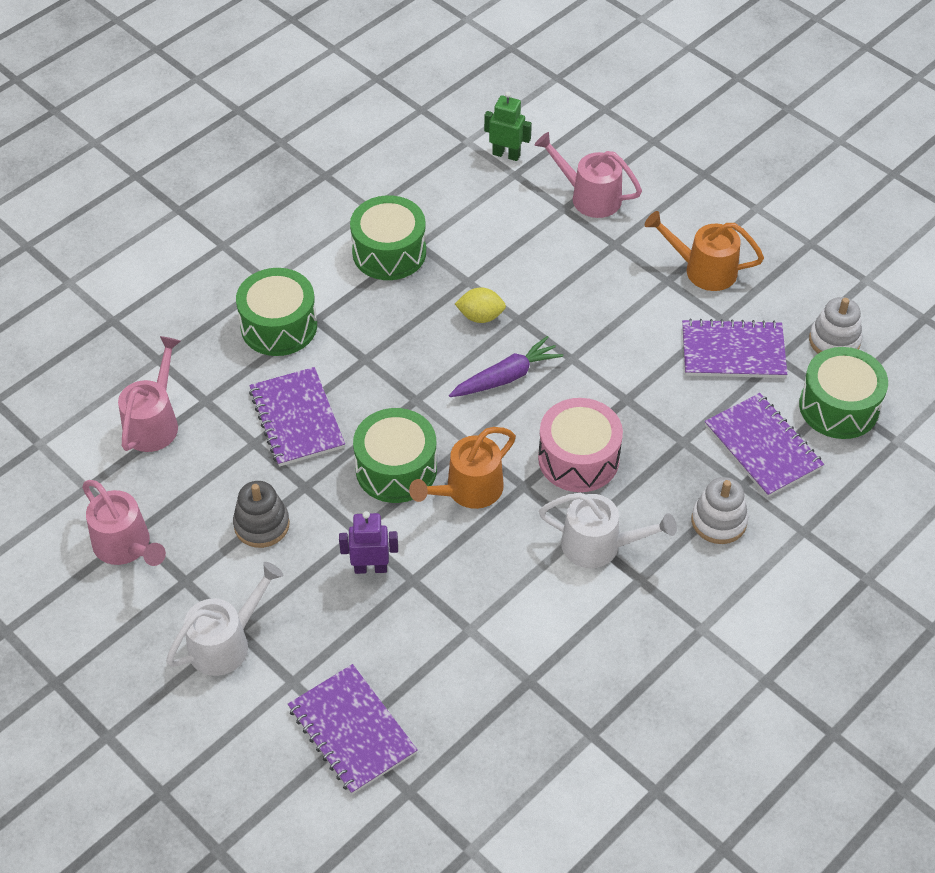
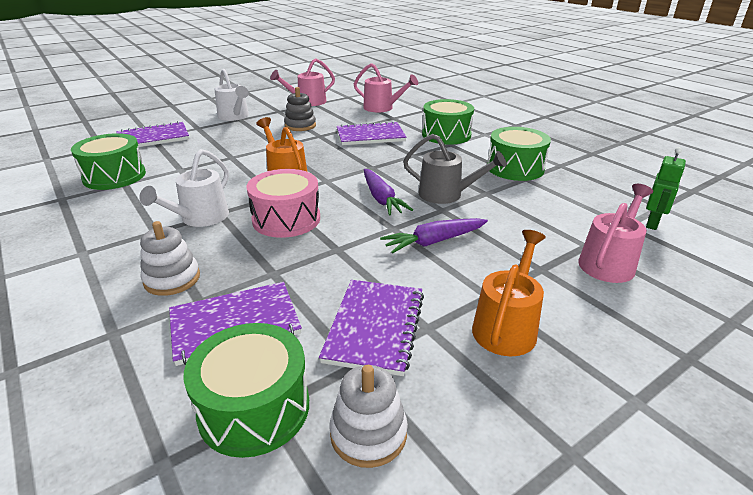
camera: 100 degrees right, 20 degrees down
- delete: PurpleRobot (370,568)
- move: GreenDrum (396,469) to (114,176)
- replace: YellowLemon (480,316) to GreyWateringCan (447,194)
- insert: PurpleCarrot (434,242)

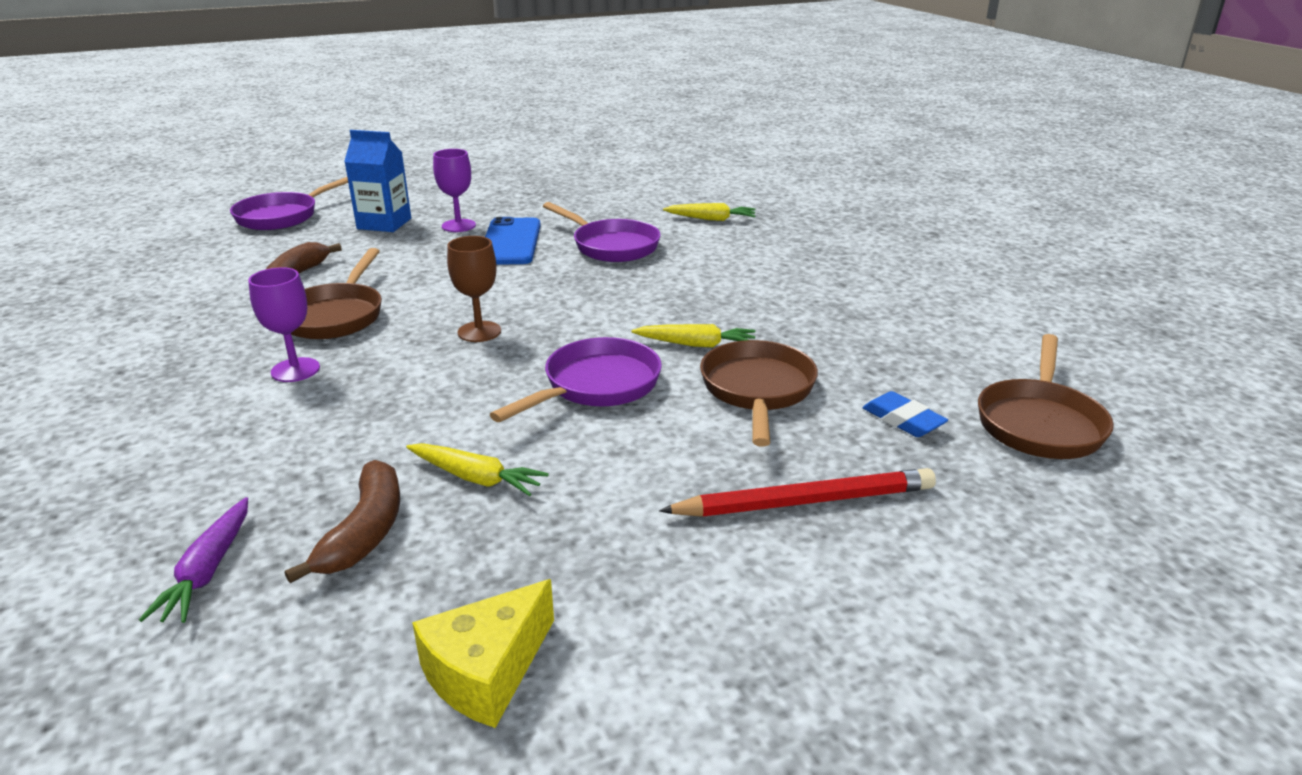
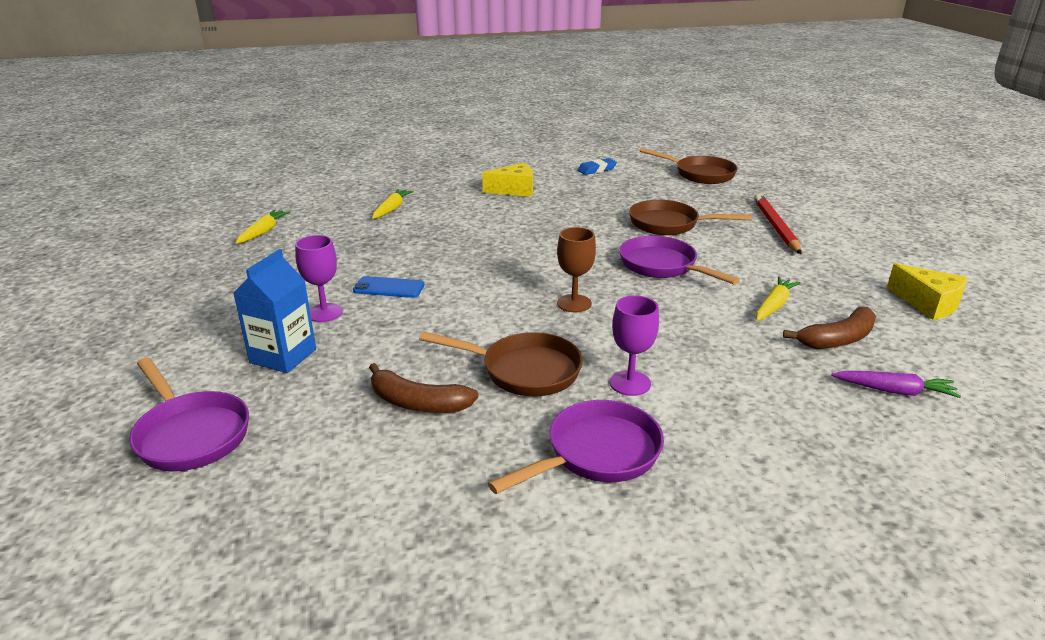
camera: 80 degrees left, 0 degrees up
- rotate: BrownBanana (365,532) = (837,339) 135 degrees clockwise
- resize: BluePhone (510,242) = (389,288) x0.63
- move: PurplePan (611,246) to (596,453)
- move: YellowCarrot (696,344) to (263,232)
- move: BlueEraser (903,420) to (596,169)
- insert: YellowCheese (514,190)

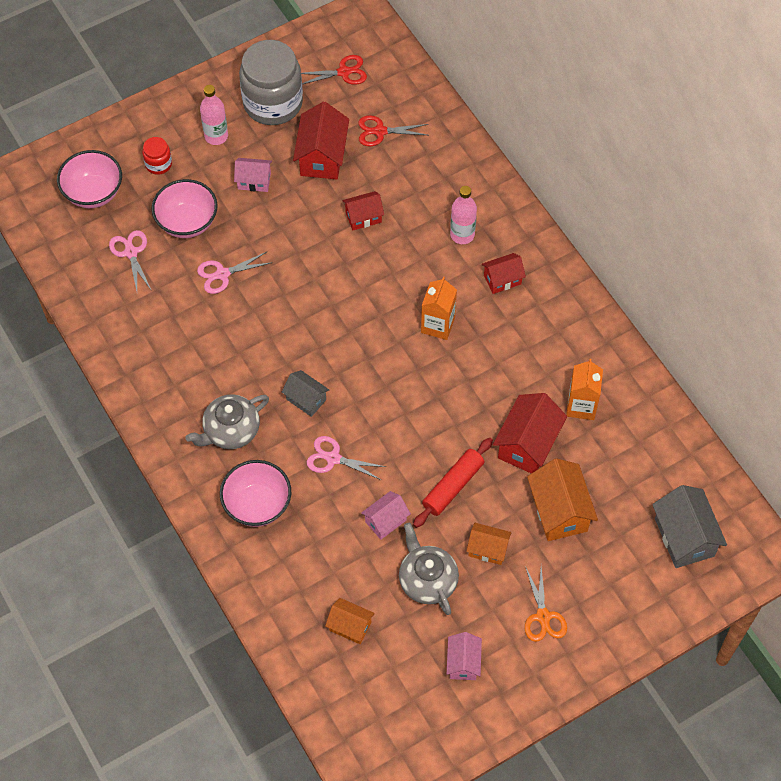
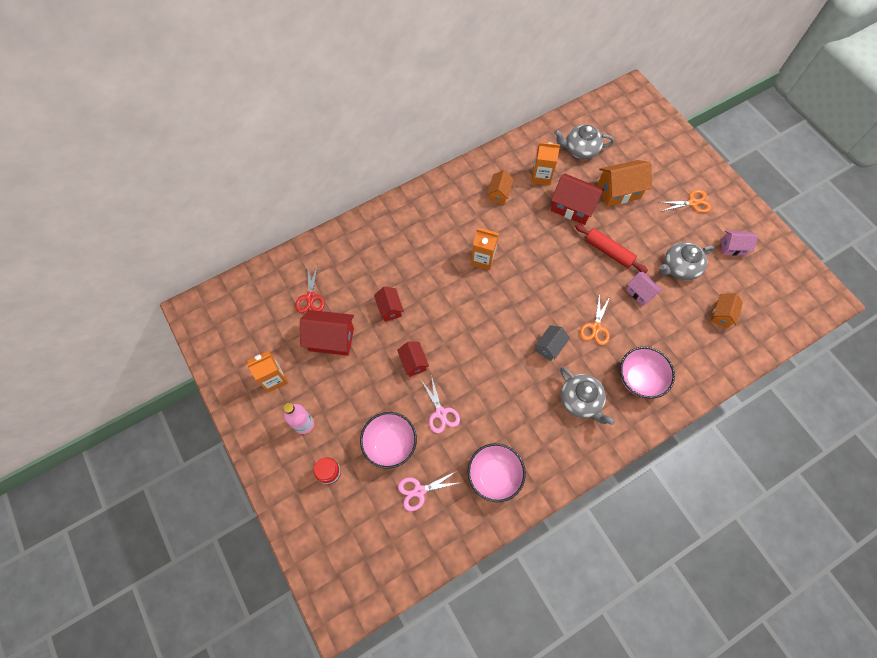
camera: 90 degrees left, 5 degrees up
- move: PinkBowl (93,193) to (494,475)
- delete: PinkHouse (254,181)
- replace: GreyJar (273,103) to OrangeCarton (274,378)
- delete: RedScissors (344,72)
- recolor: PinkScissors (333,458) to OrangeScissors (596,327)
- delete: PinkBottle (462,235)
- move: OrangeHouse (487,549) to (499,194)
- move: RedHouse (502,280) to (413,362)
- delete: GreyHouse (684,537)
- insert: GreyTeapot (580,149)

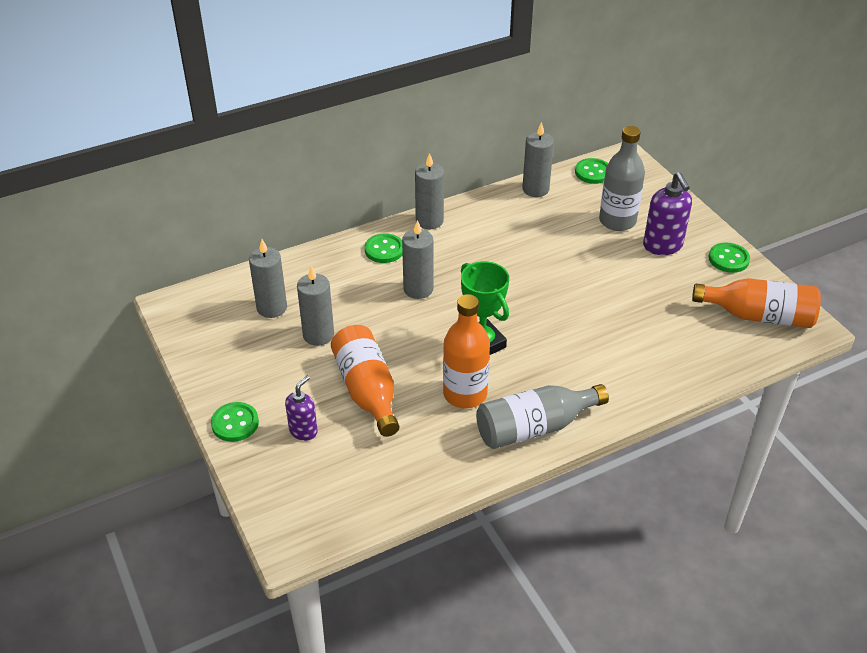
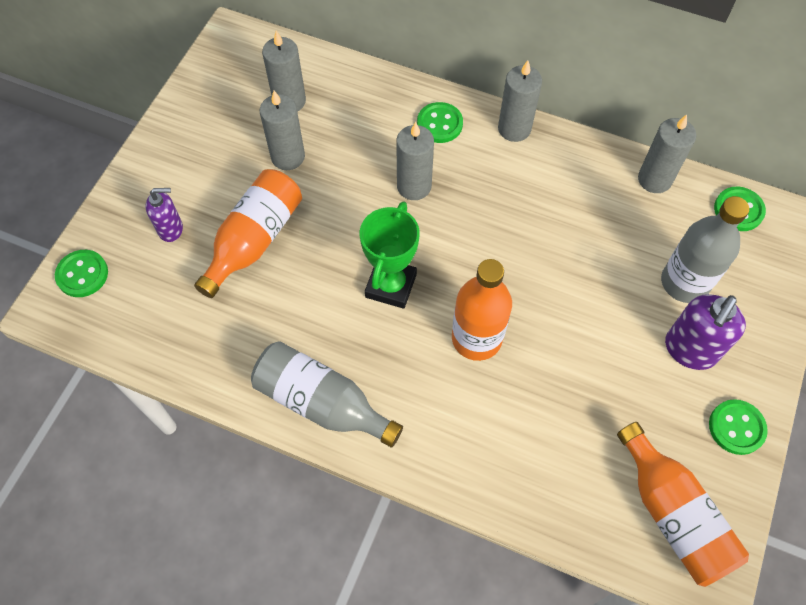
camera: 50 degrees right, 20 degrees up
- move: GreenButton (235,423) to (82,274)
- move: OrangeBottle (465,394) to (476,338)

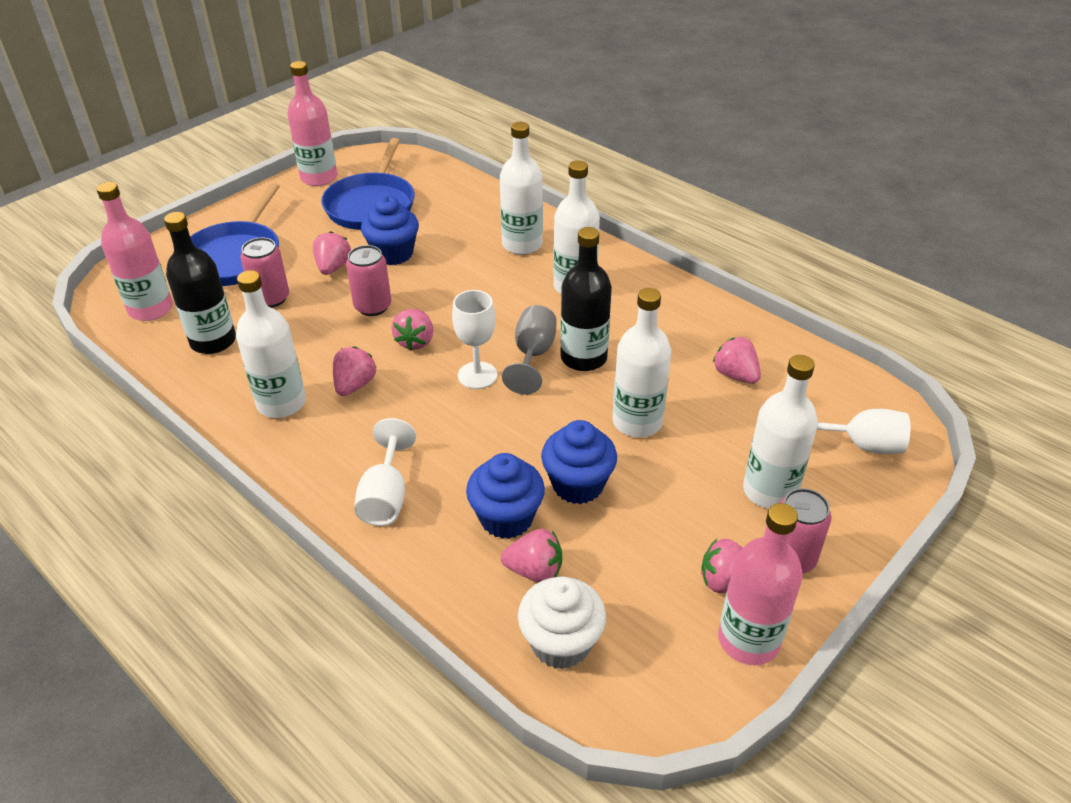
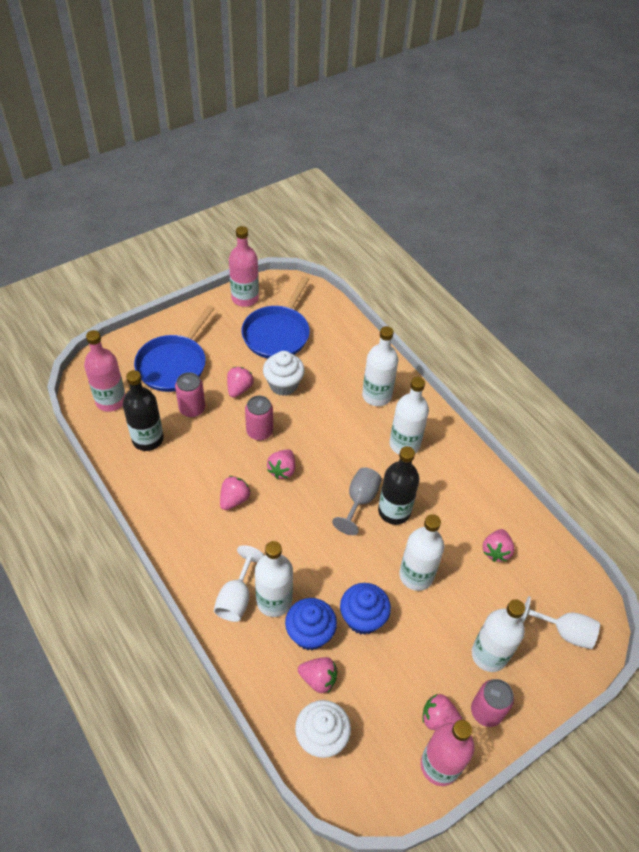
camera: 10 degrees right, 10 degrees up
- move: WhiteBottle (281,403) to (274,601)
- recolor: BlueCupcake (393,254) to WhiteCupcake (283,385)
- delete: WhiteGoblet (477,375)
- rotate: PinkStrawberry (735,375) = (496,551) 135 degrees counterclockwise

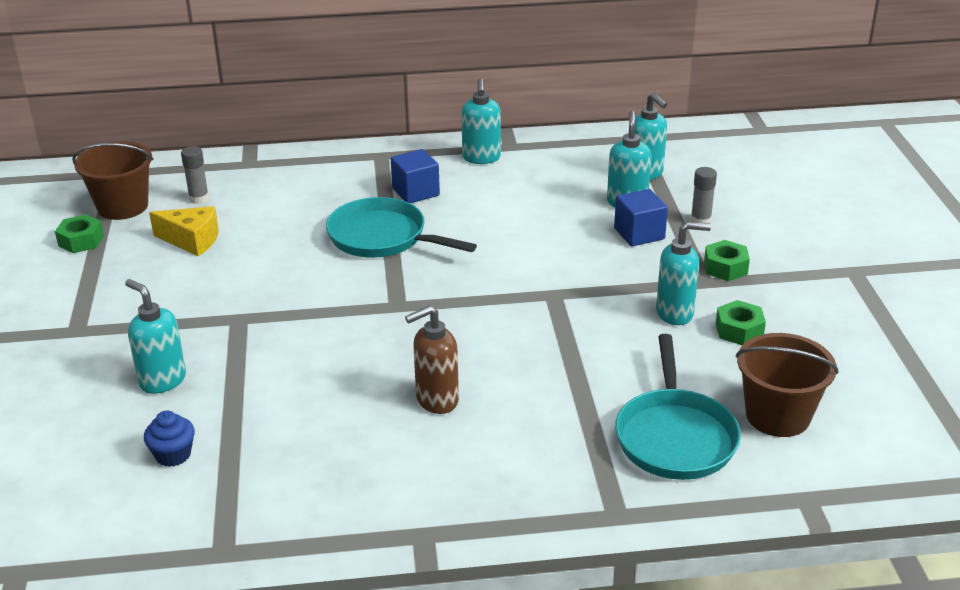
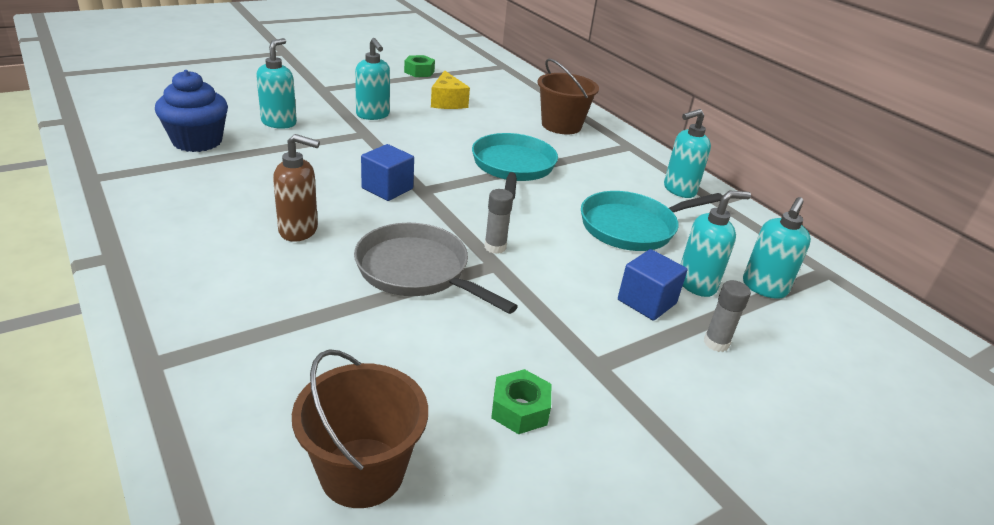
camera: 60 degrees right, 0 degrees up
- move: BrownBucket (123,206) to (561,125)
- resize: BlueCupcake (173,455) = (197,141) x1.84
- move: GreyGlueStick (199,199) to (495,247)
- move: BlueCube (415,192) to (387,188)
- rotate: BrownSoapDispenser (436,400) = (299,231) 150 degrees clockwise
- move: TurquoisePan (675,436) to (632,227)
- move: TurquoiseSoapDispenser (675,313) to (373,115)
- delete: GreenNut (725,267)
- insert: GreyPan (417,271)

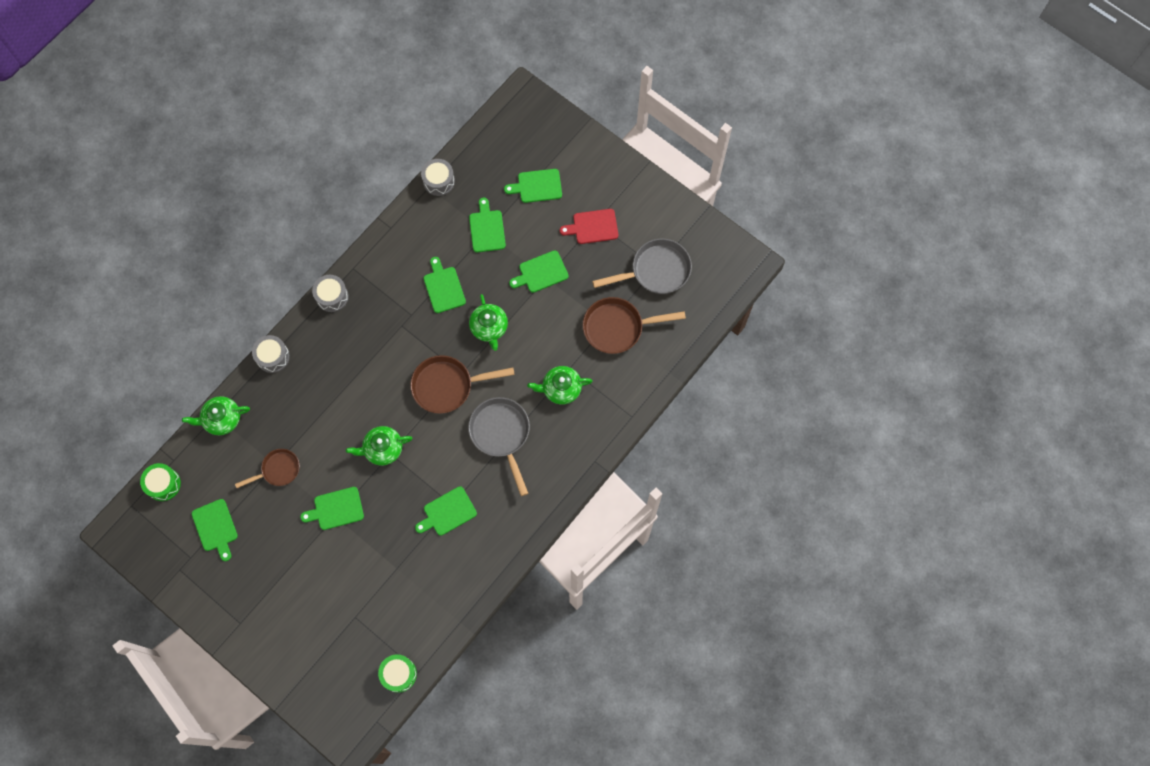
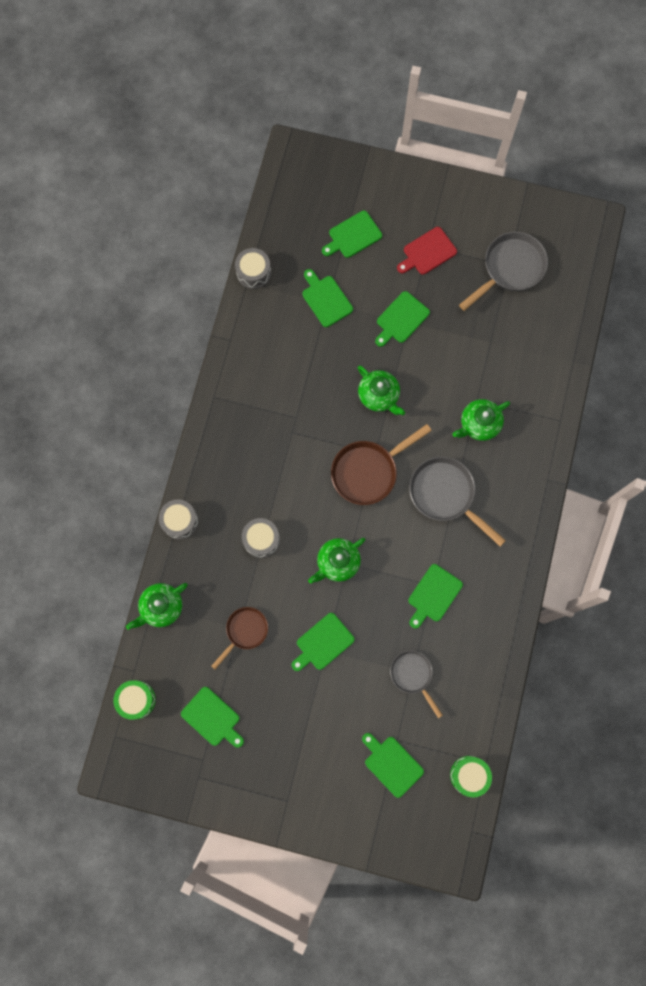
camera: 25 degrees left, 5 degrees up
- move: GreyDrum (332,296) to (261,539)
- move: GreenCuttingBoard (443,287) to (392,764)
- delete: BrownPan (618,328)
- insert: GreyPan (413,675)

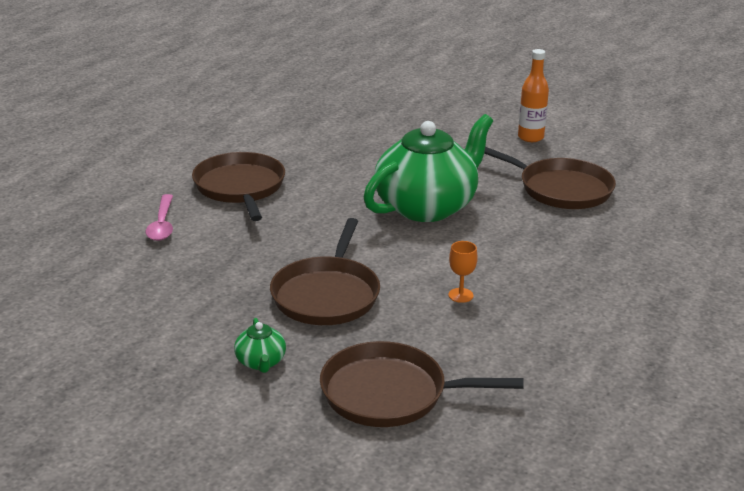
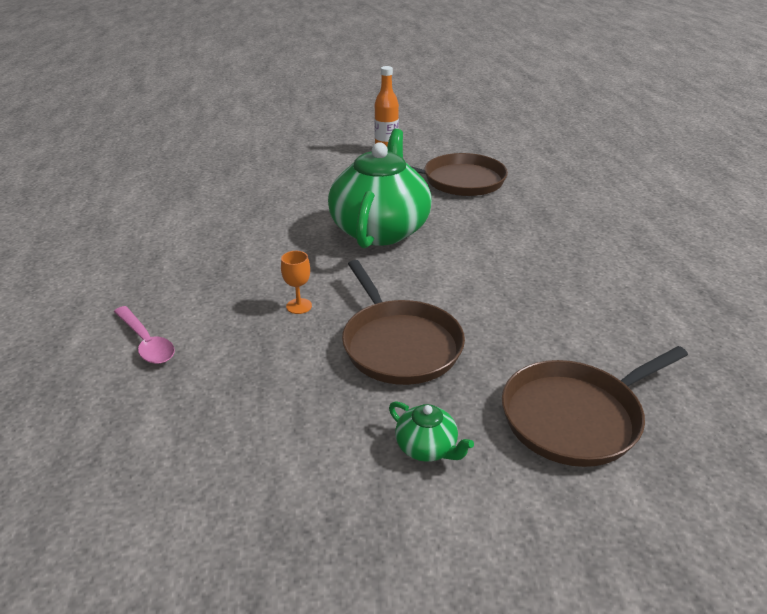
camera: 35 degrees left, 5 degrees up
- delete: BrownPan (240,187)
- move: OrangeGoblet (460,295) to (299,306)

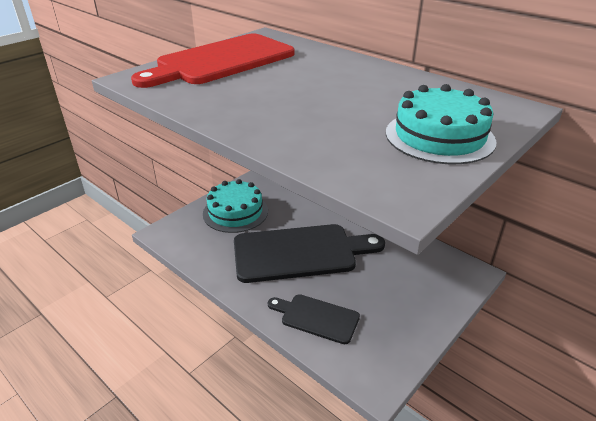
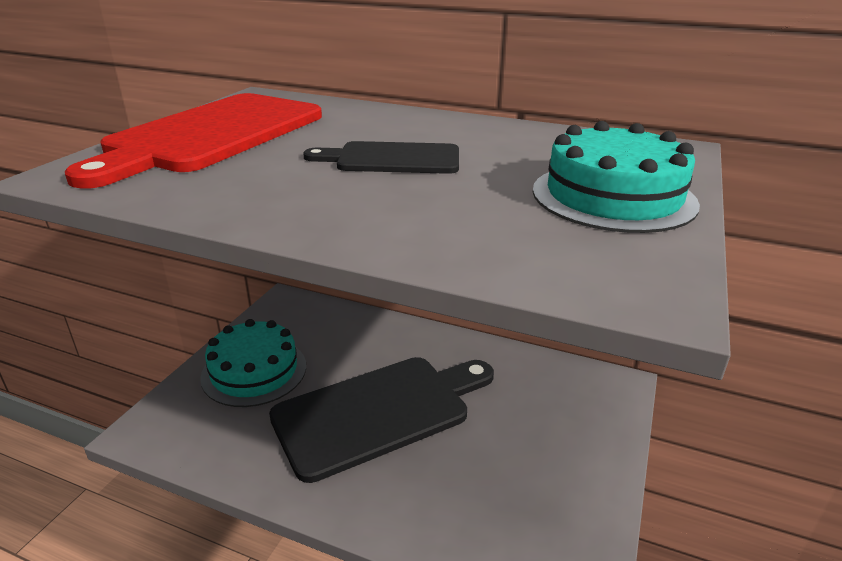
camera: 20 degrees left, 5 degrees down
- move: BlackCuttingBoard (316,317) to (392,159)

